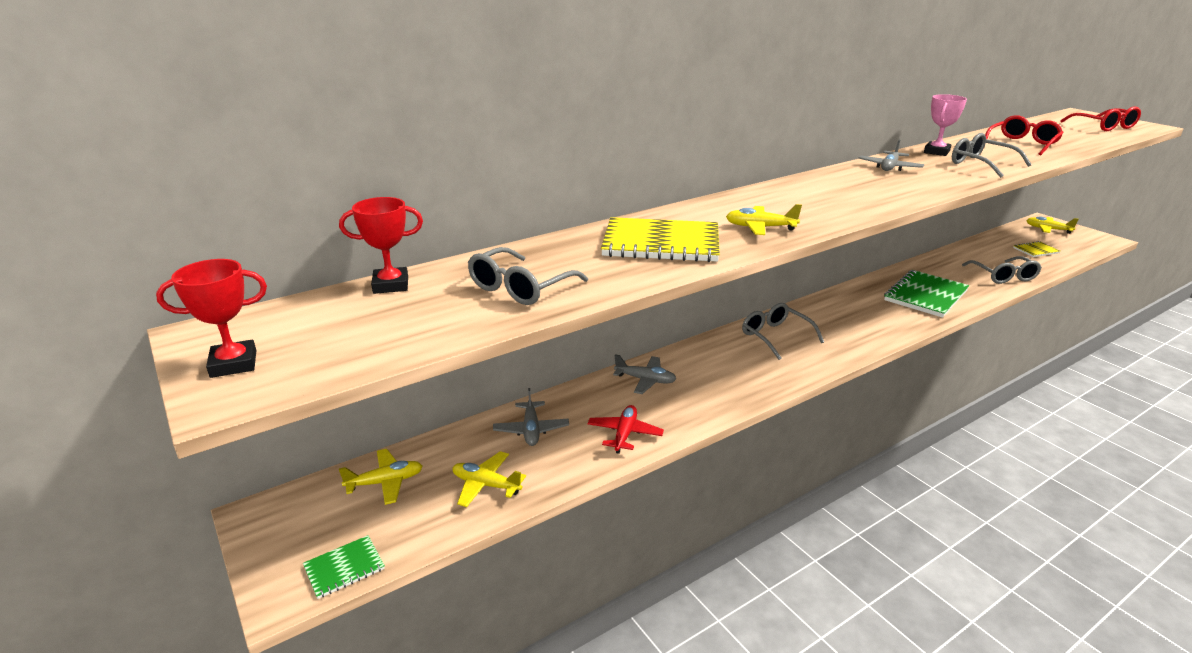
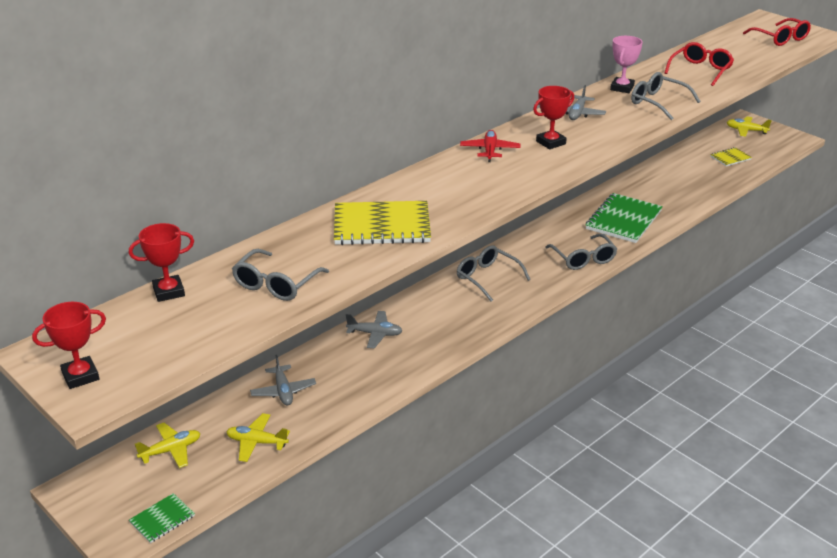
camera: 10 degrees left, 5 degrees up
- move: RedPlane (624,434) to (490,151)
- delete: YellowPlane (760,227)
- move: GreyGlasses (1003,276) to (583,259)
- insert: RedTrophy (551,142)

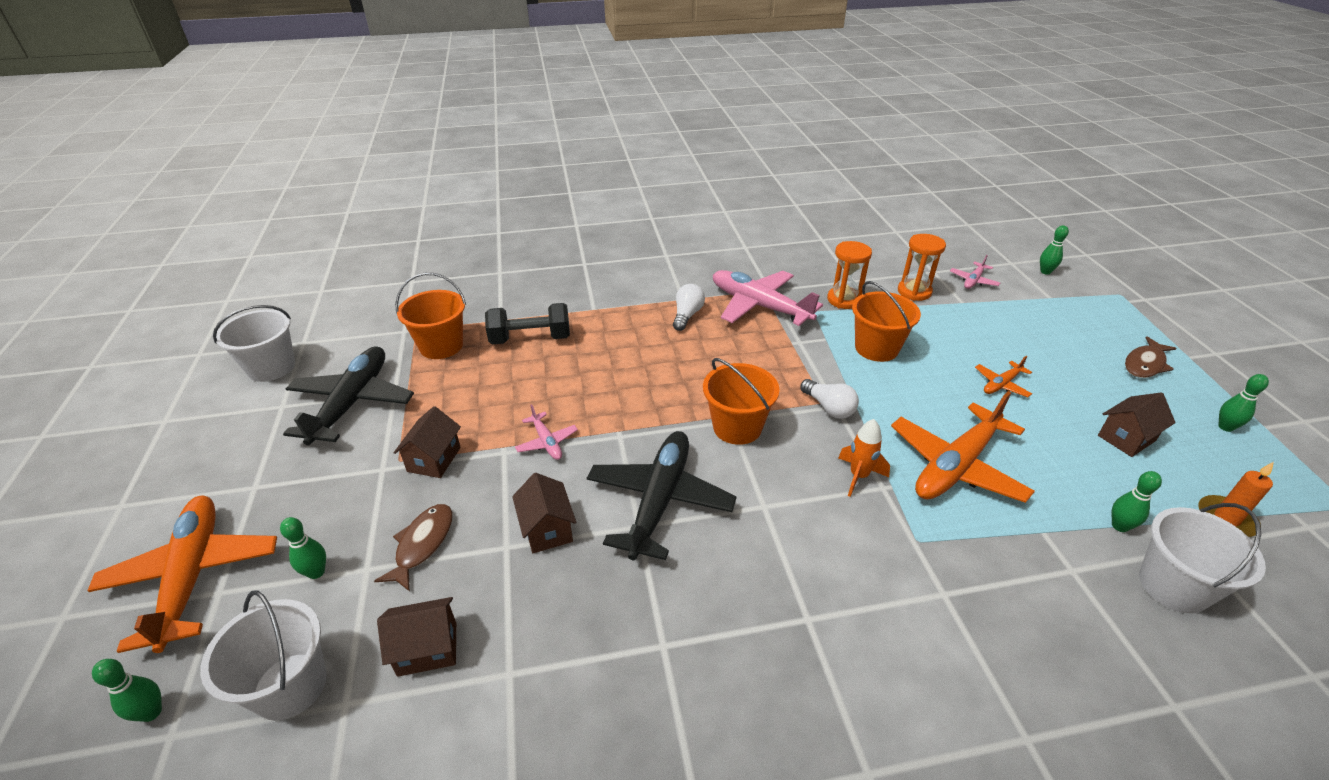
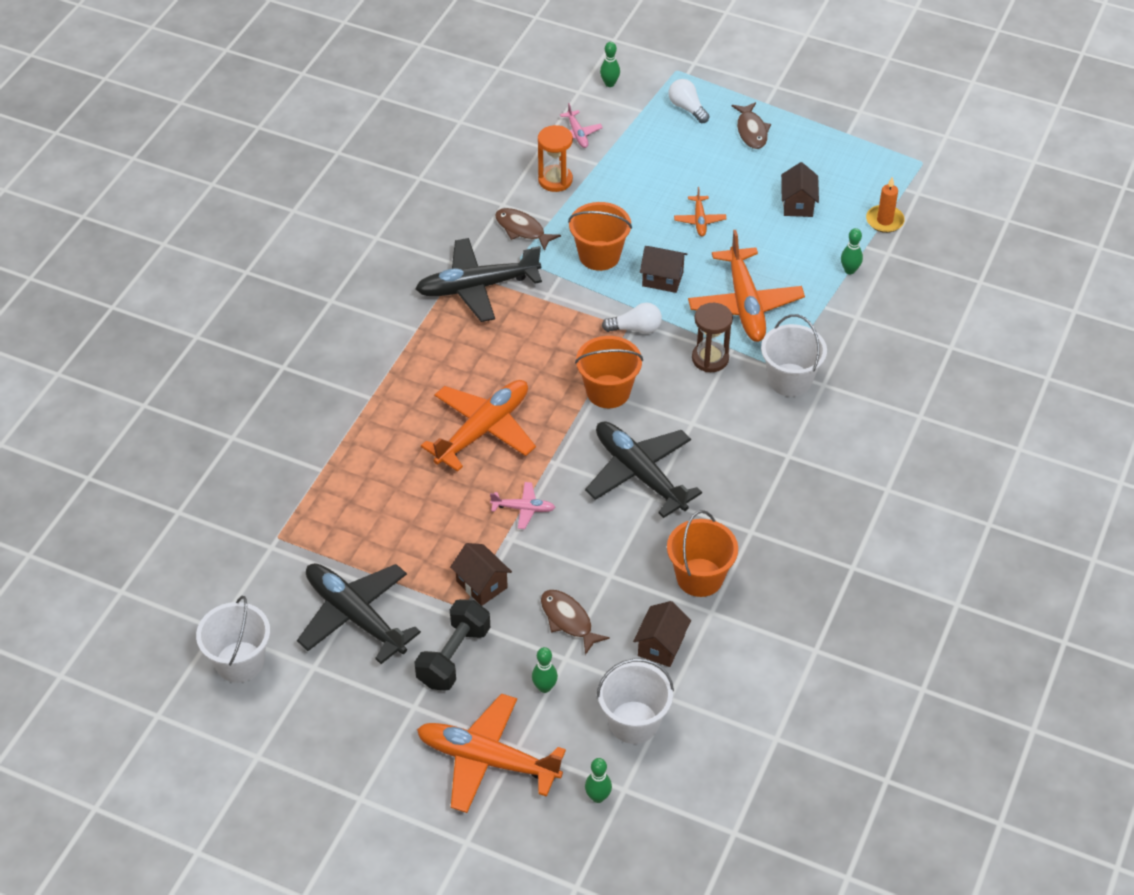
camera: 55 degrees left, 10 degrees up
- move: OrangeBucket (441,346) to (699,577)
- move: BlackDumbbell (530,339) to (453,656)
- move: BrownHouse (547,529) to (662,279)
- move: WhiteLightBulb (687,315) to (687,108)
- recolor: PinkPlane (760,306) to BlackPlane (478,287)
- replace: OrangeHourglass (844,300) to BrownFish (522,230)
- replace: OrangeRocket (858,476) to BrownHourglass (710,359)
- move: WhiteBucket (1173,586) to (790,380)
- delete: GreenBowlingPin (1225,427)
- insert: OrangePlane (483,430)

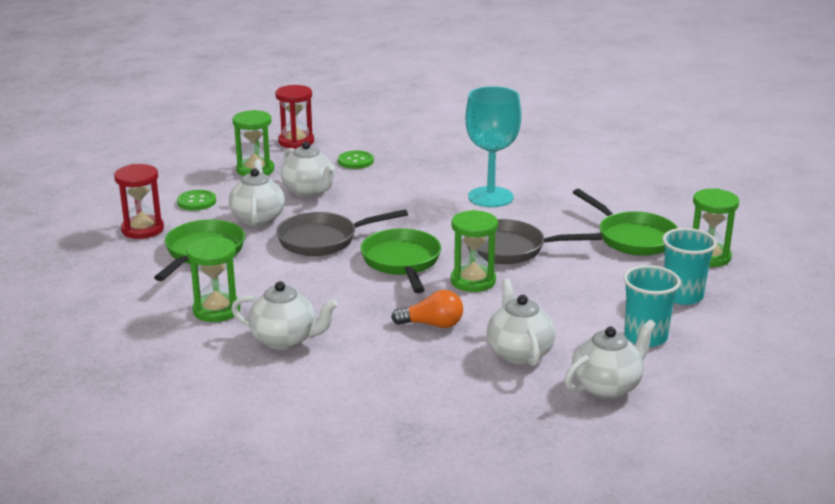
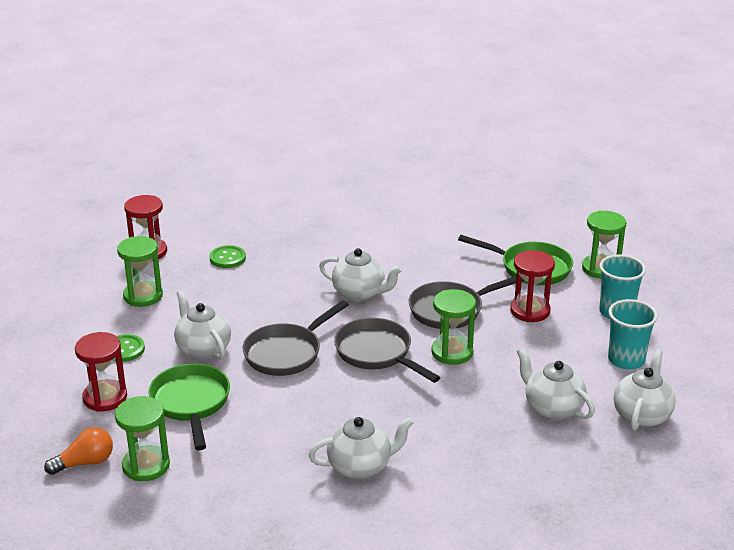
camera: 30 degrees left, 5 degrees up
- move: GreenHourglass (216,310) to (146,466)
- move: WhiteTeapot (309,191) to (360,294)
- recolor: GreenPan (402,262) to GreyPan (377,353)
- move: OrangeLightBulb (432,324) to (85,463)
- delete: TurquoiseGoblet (490,197)
- insert: RedHourglass (530,311)

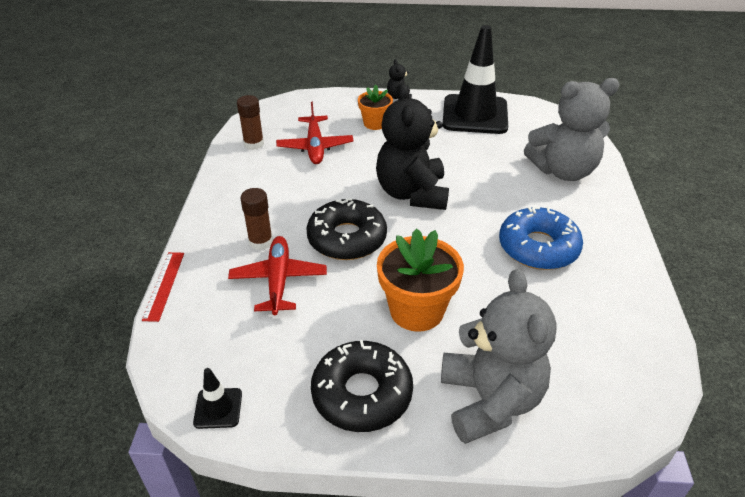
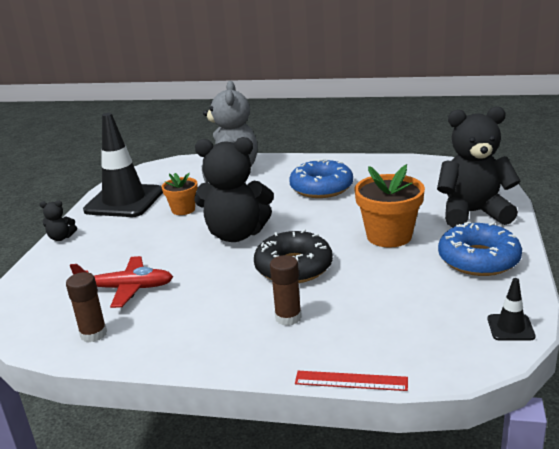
camera: 80 degrees left, 15 degrees down
- delete: RedPlane (278,280)
- recolor: BlackDonut (362,394) to BlueDonut (478,259)
- move: OrangeFlowerPot (375,123) to (183,209)
- recolor: GreyTeddyBear (490,400) to BlackTeddyBear (473,213)

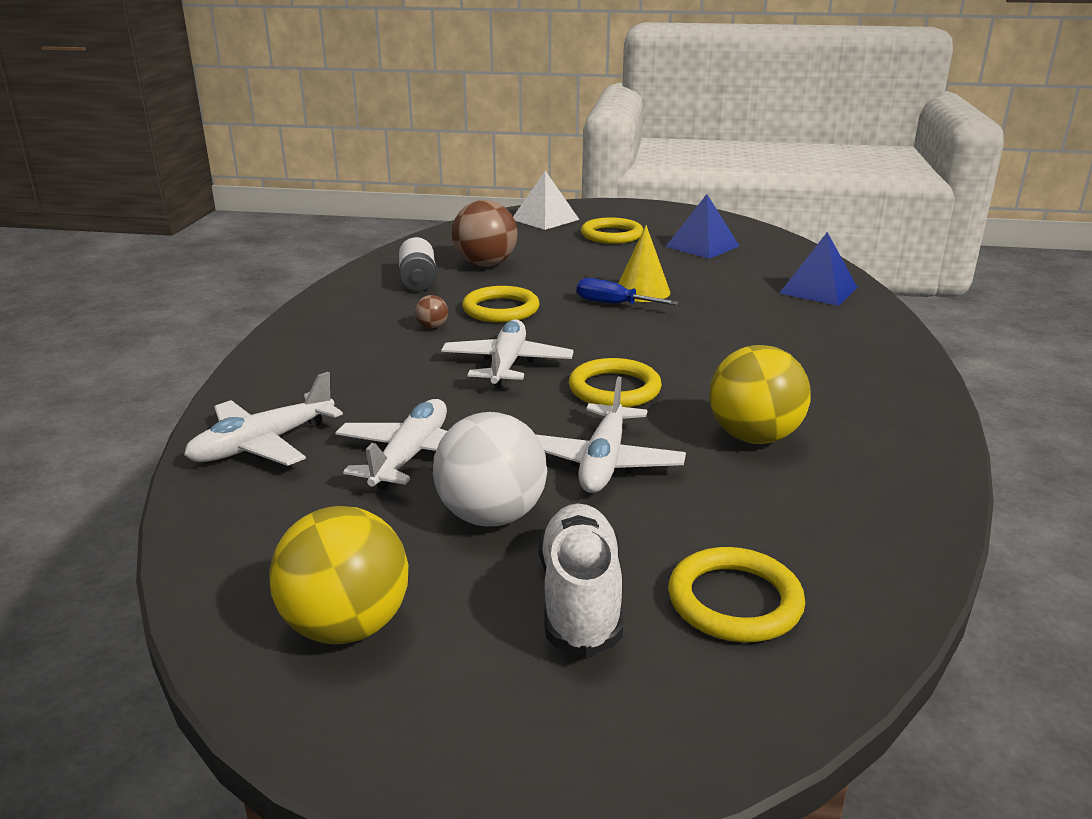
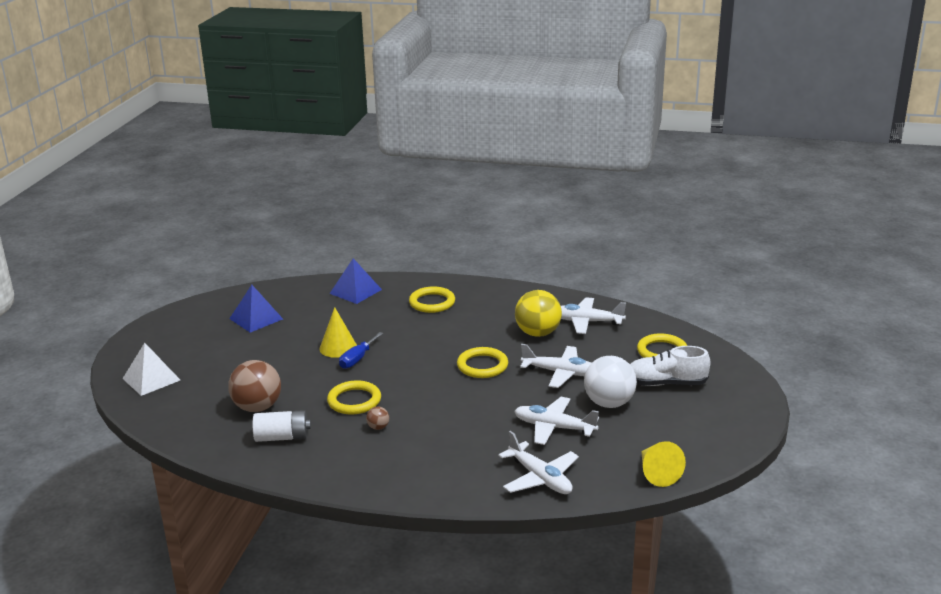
camera: 85 degrees left, 0 degrees up
- delete: YellowBall (346,626)
- move: WhitePlane (507,364) to (586,322)
- move: YellowRing (611,235) to (432,302)
- insert: YellowCone (657,473)

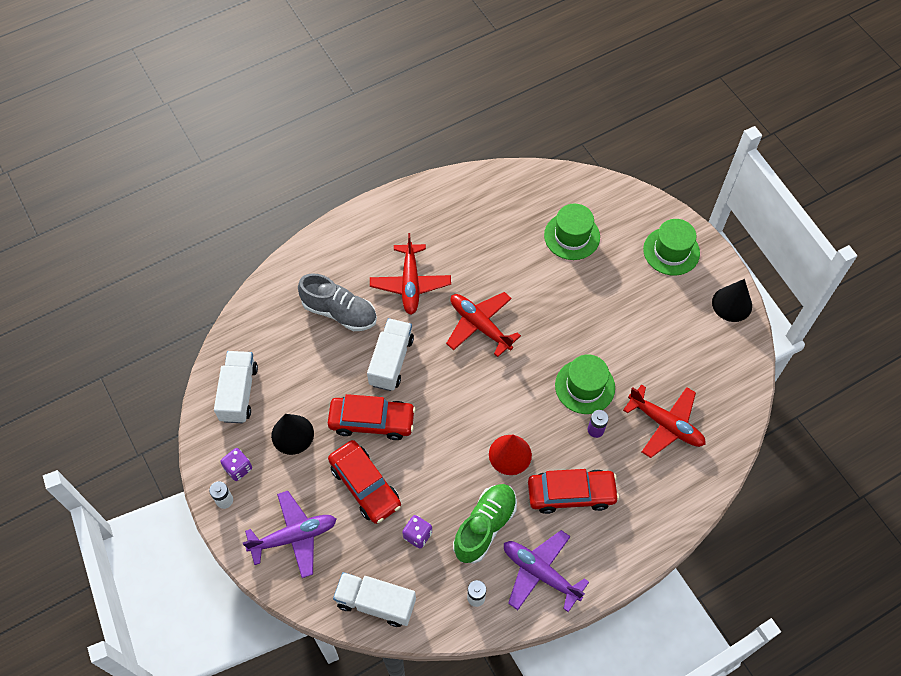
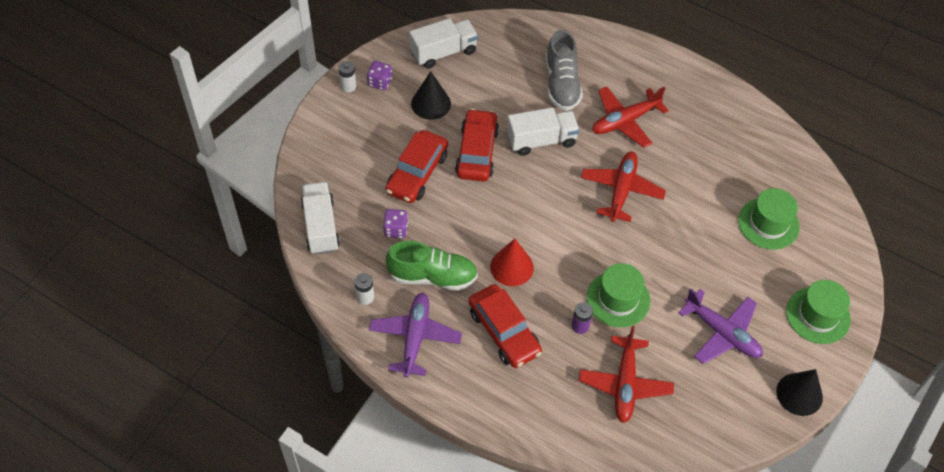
camera: 60 degrees right, 5 degrees down
- move: PurplePlane (294,536) to (722,333)
- rotate: RedCar (372,421) = (477,152) 150 degrees counterclockwise

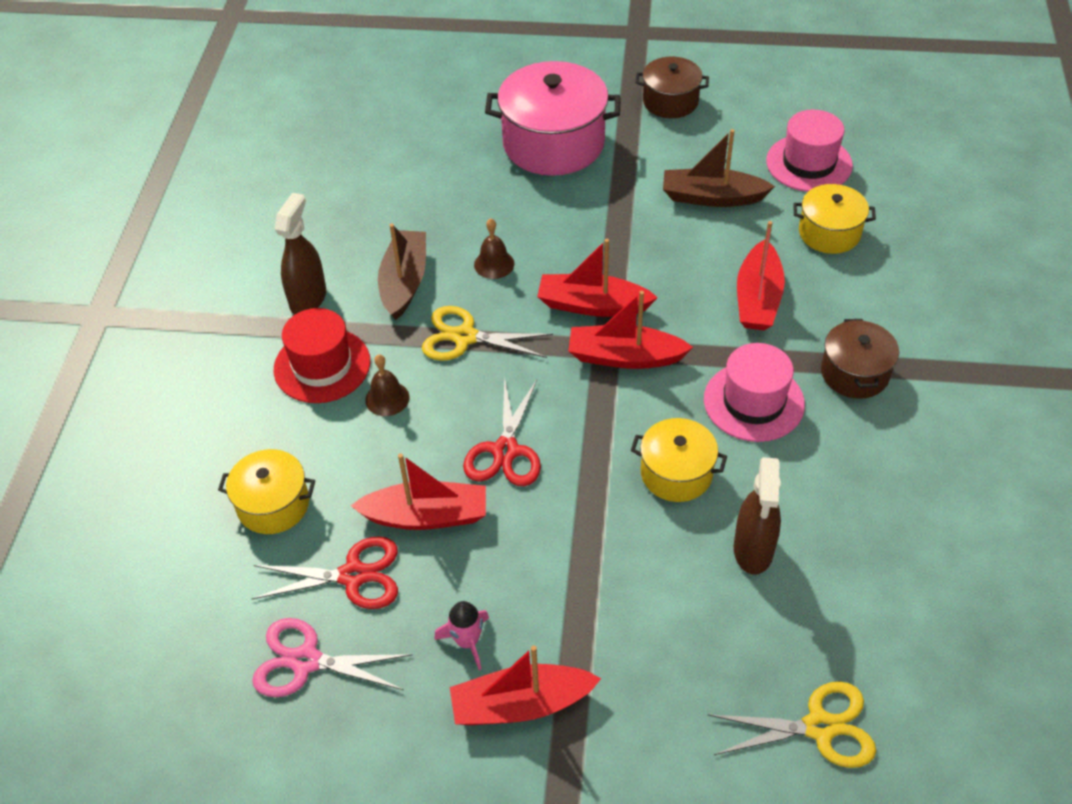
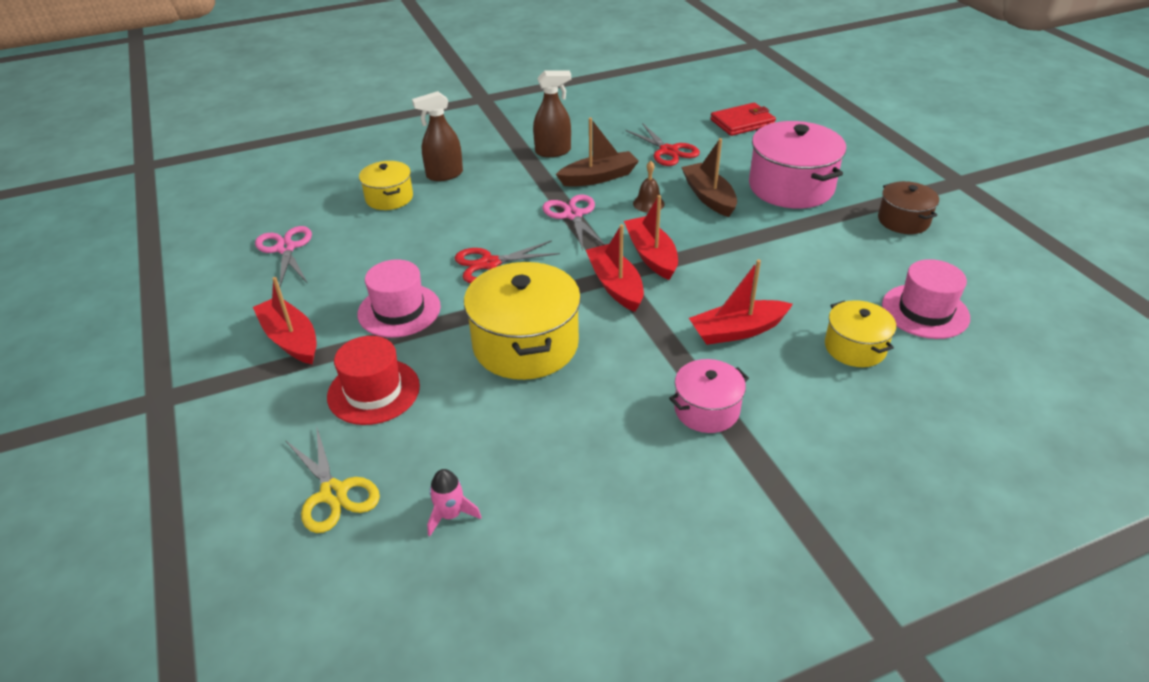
camera: 60 degrees right, 10 degrees down
- move: RedScissors (353,576) to (668,151)
- move: RedHat (322,365) to (373,391)
- delete: RedBoat (426,516)
- delete: BrownBell (387,398)
- recolor: YellowScissors (464,337) to PinkScissors (573,215)
- move: PinkRocket (467,641) to (450,515)
- resize: YellowPot (676,473) = (525,344) x1.78
- move: BrownBoat (712,197) to (709,197)
- move: PinkHat (753,402) to (399,310)
- move: BrownSprayBottle (753,550) to (444,175)
- recolor: BrownPot (854,373) to PinkPot (706,410)
- insert: RedWallet (742,122)

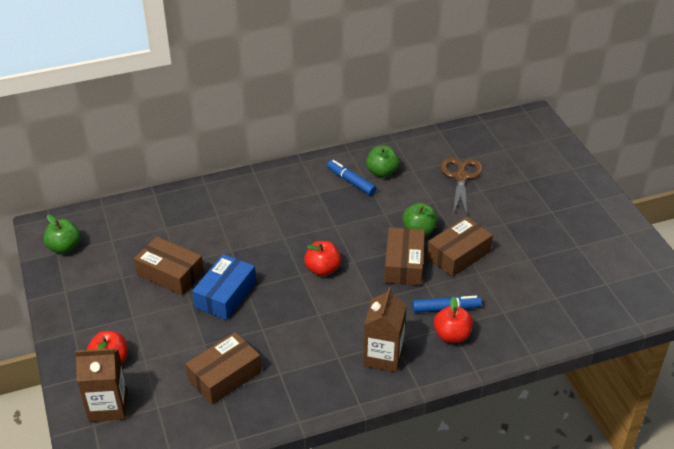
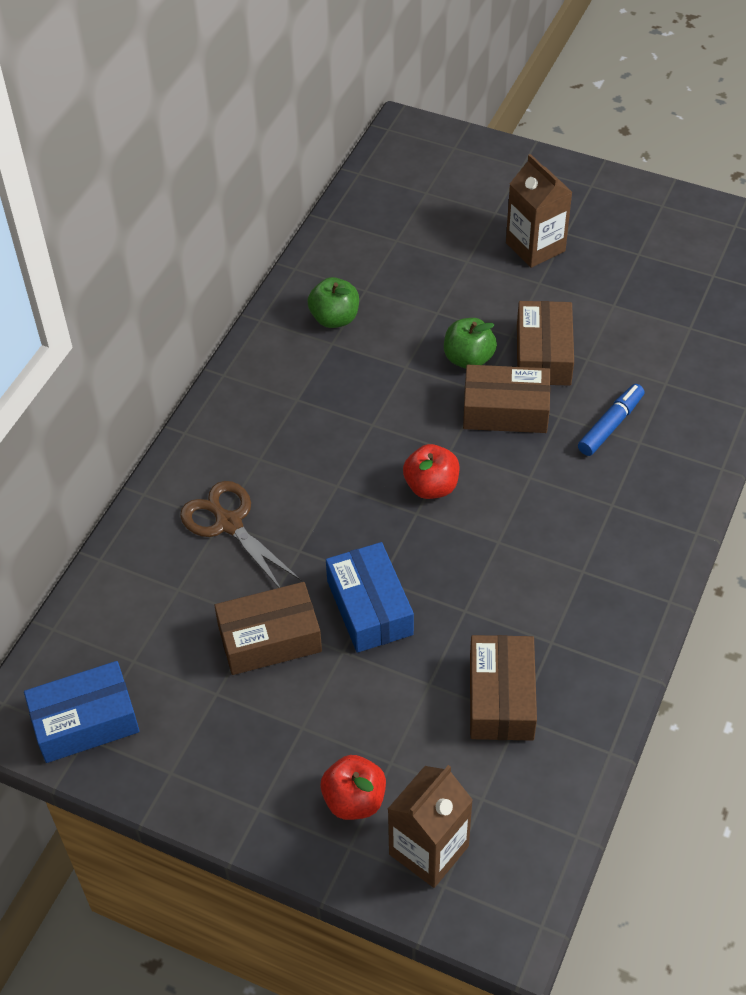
camera: 45 degrees left, 10 degrees up
- replace: GreenApple (64,247) to BlueBox (85,721)
- delete: BlueMarker (351,181)
- move: BrownCarton (383,356) to (535,247)
- rotate: BrownBox (404,264) = (505,410) 45 degrees counterclockwise
- delete: RedApple (452,335)
- move: BrownScissors (460,177) to (229,524)

